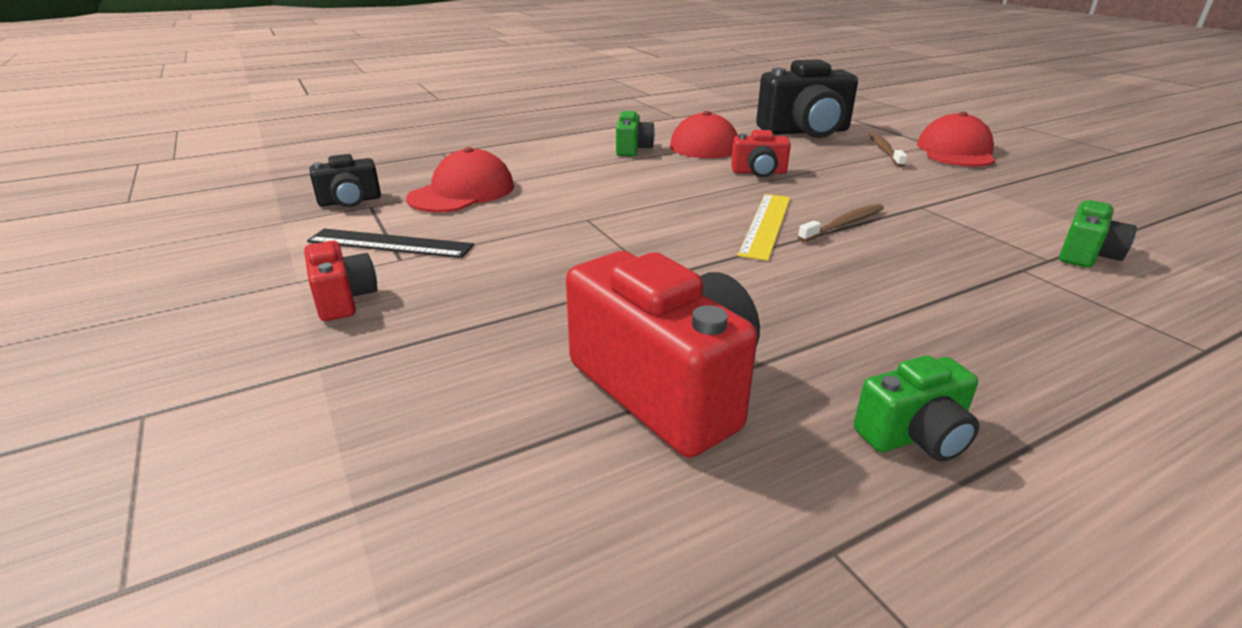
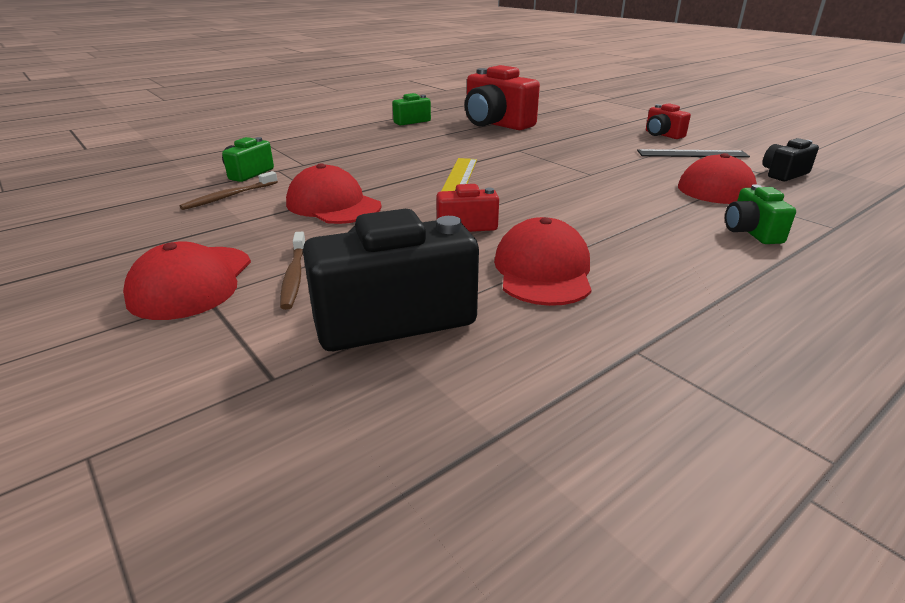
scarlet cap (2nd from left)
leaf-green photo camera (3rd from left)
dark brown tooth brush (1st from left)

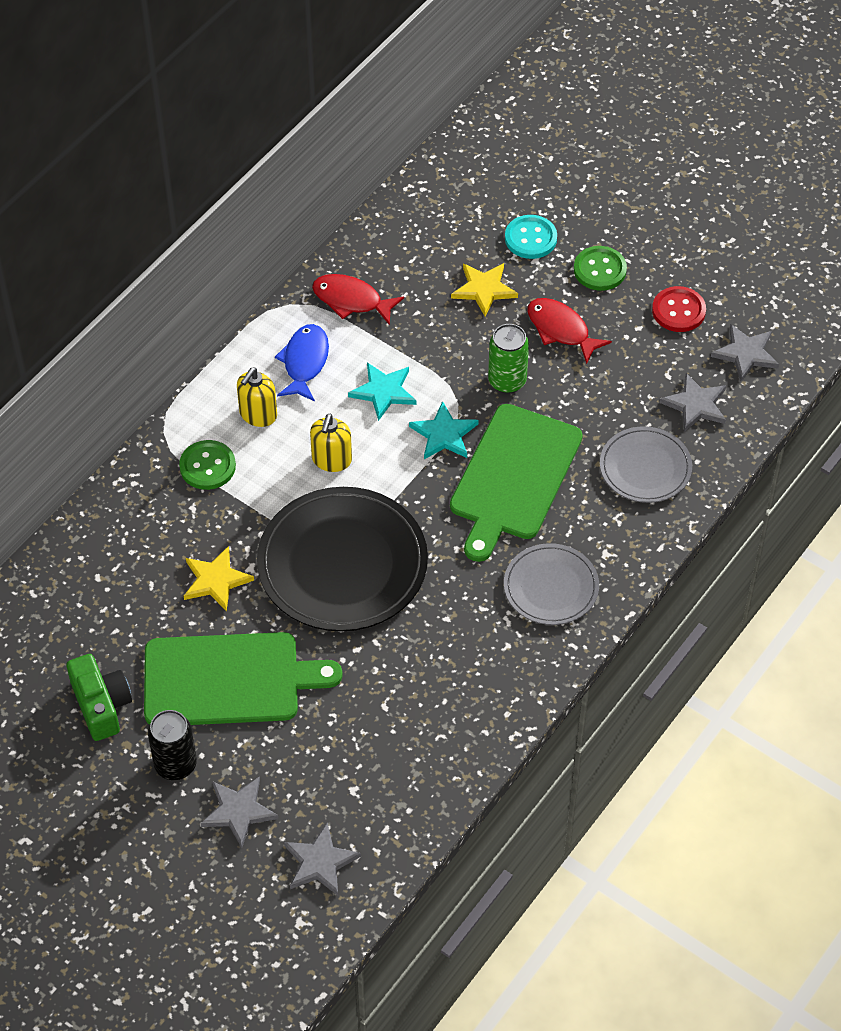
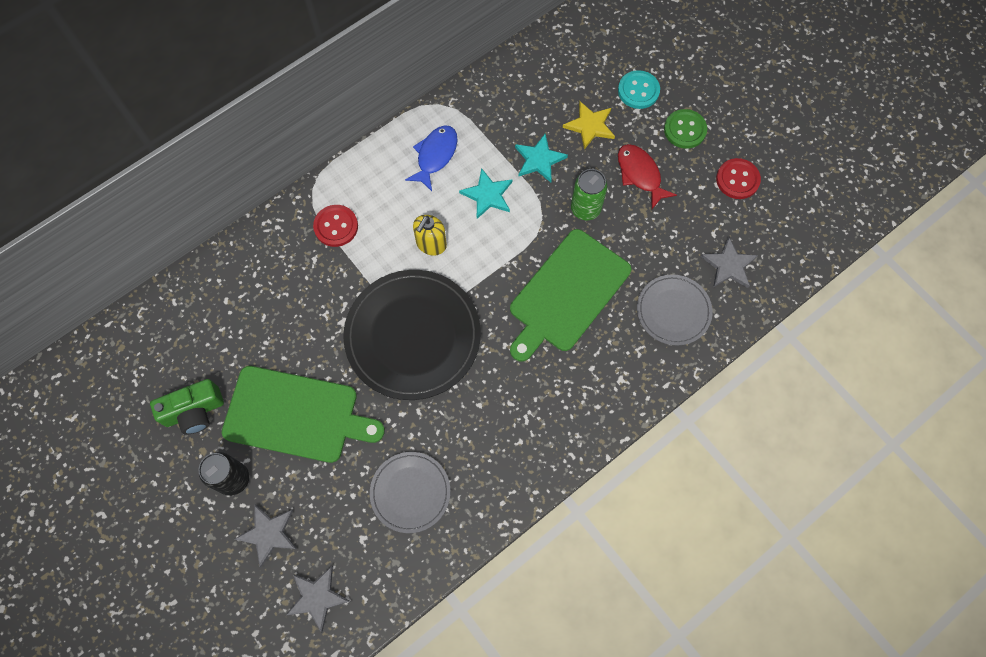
yellow five-pointed star (1st from left in the first image)
yellow soap dispenser (1st from left in the first image)
scarlet fish (1st from left in the first image)
grey five-pointed star (4th from left in the first image)
teal five-pointed star (2nd from left)
grey plate (1st from left)
scarlet shirt button (1st from left)
leaf-green photo camera

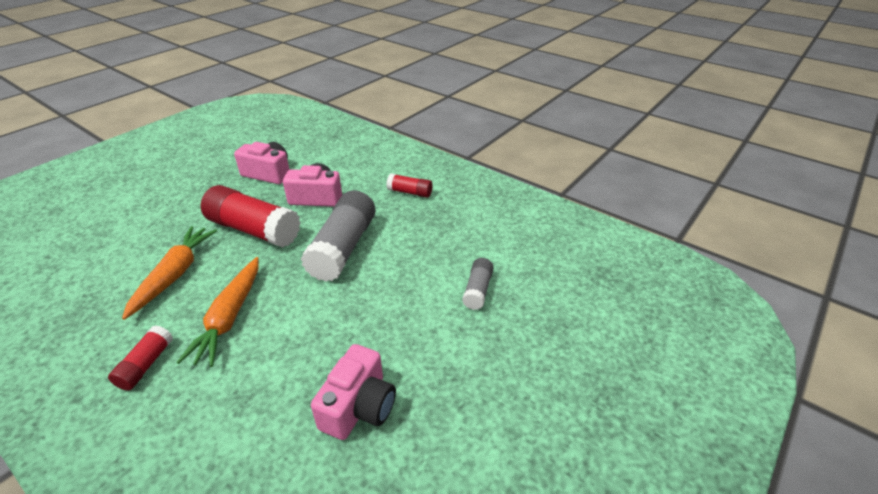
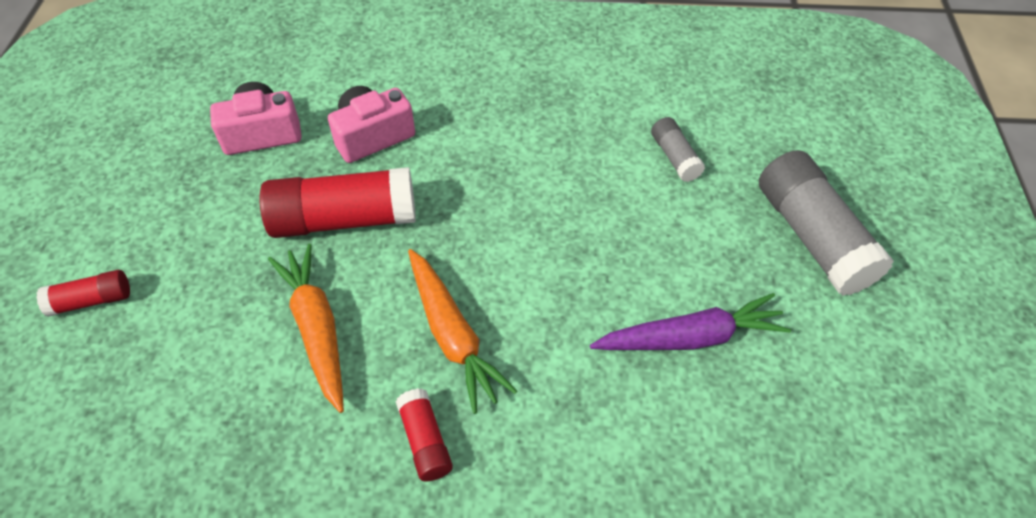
grey glue (2nd from left)
scarlet glue (1st from left)
royal purple root vegetable

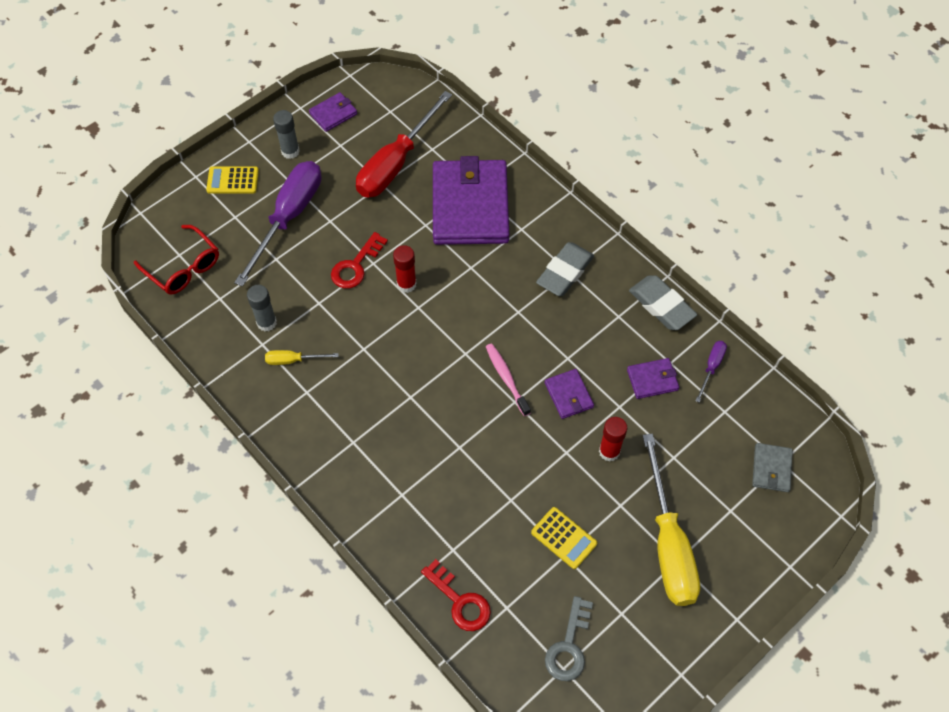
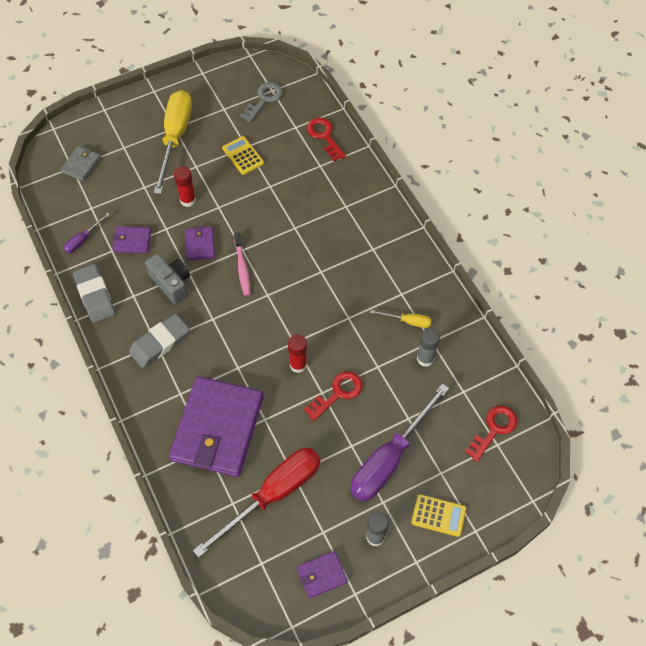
grey photo camera
scarlet latchkey (3rd from left)

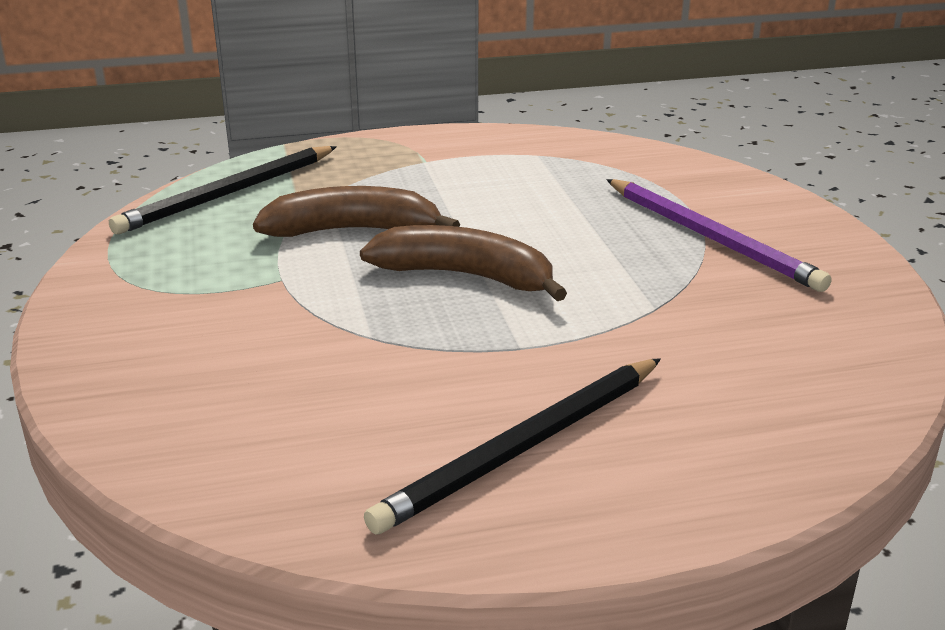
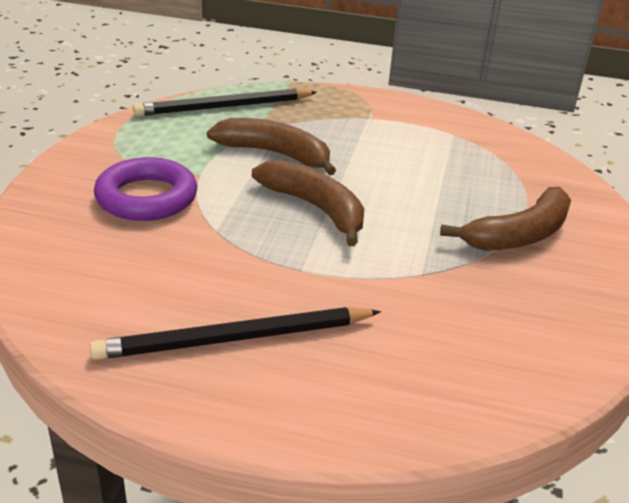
royal purple hoop
dark brown toy banana (3rd from left)

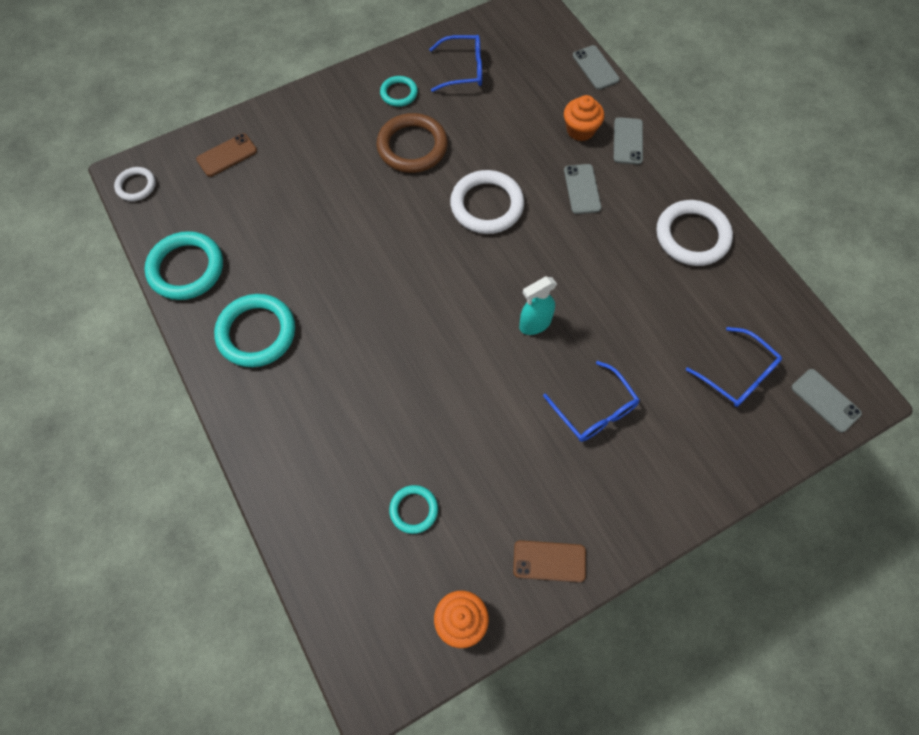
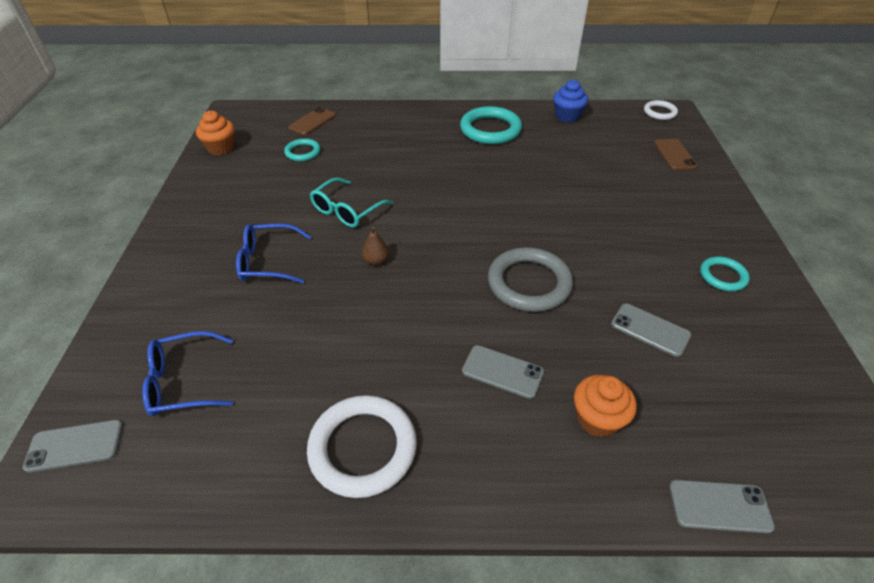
dark brown hoop
blue glasses (1st from left in the first image)
teal glasses
dark brown smartphone (1st from left)
grey smartphone (3rd from left)
blue cupcake
dark brown toy pear
grey hoop

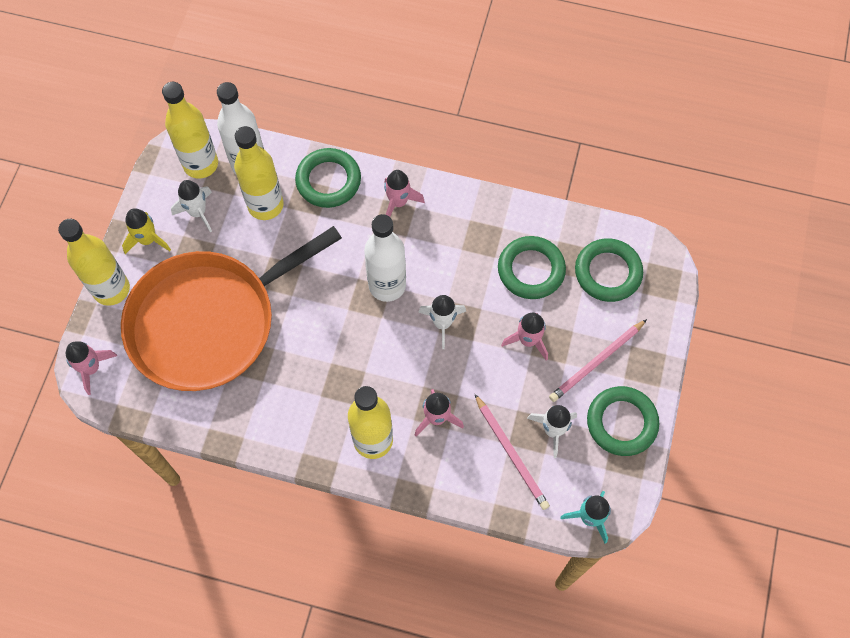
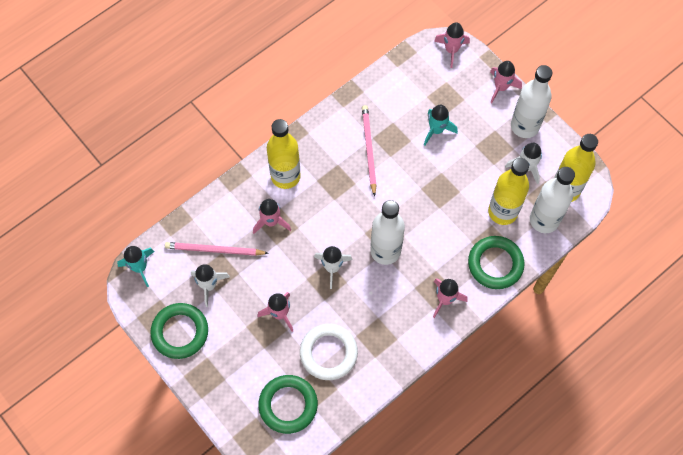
pink wooden pencil (2nd from left)
pink spaceship (5th from left)
teal spaceship (2nd from left)
white bottle (2nd from left)
white hoop

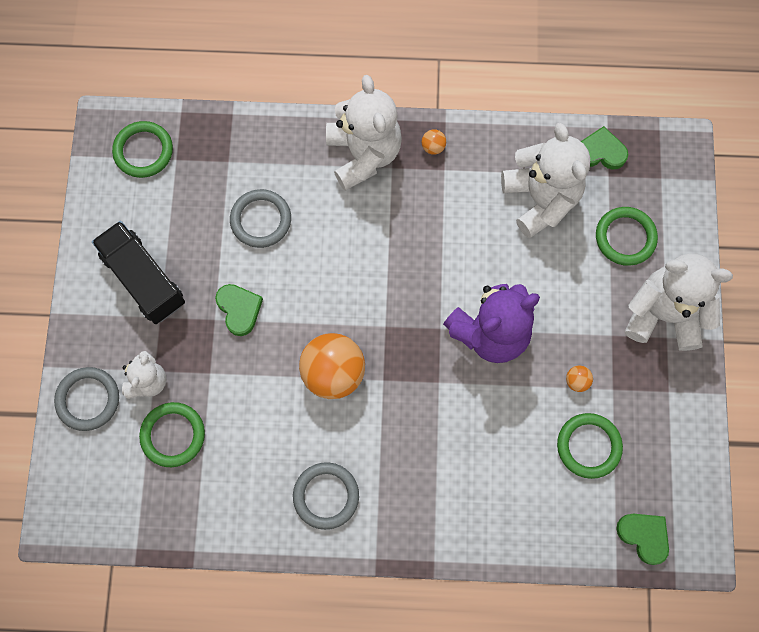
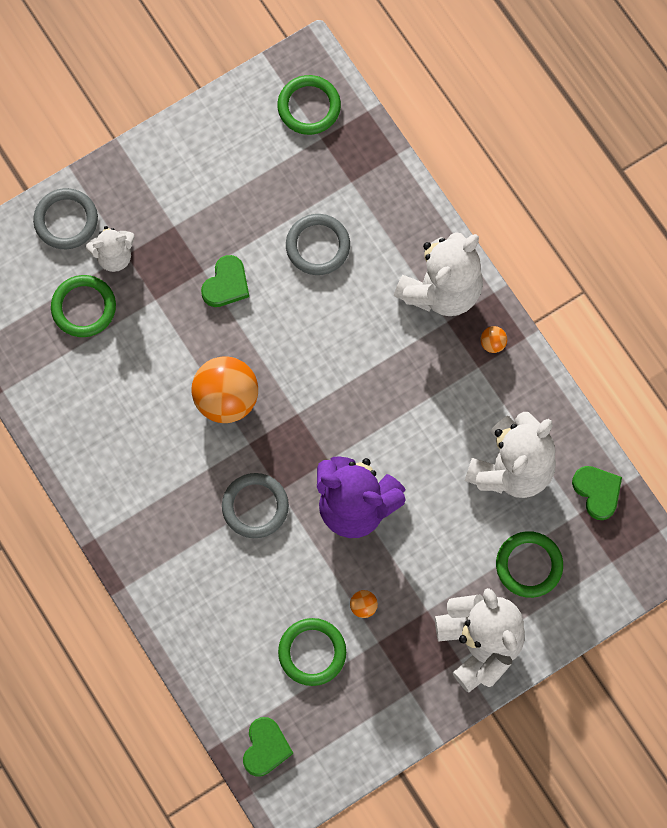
jet-black lorry
grey hoop (2nd from left)

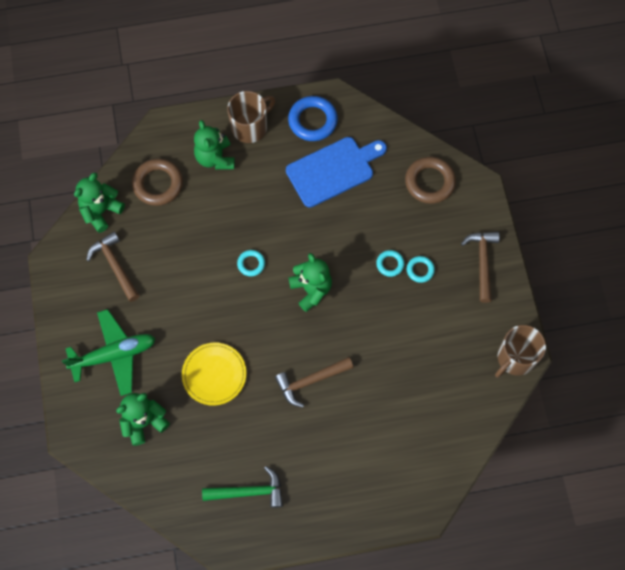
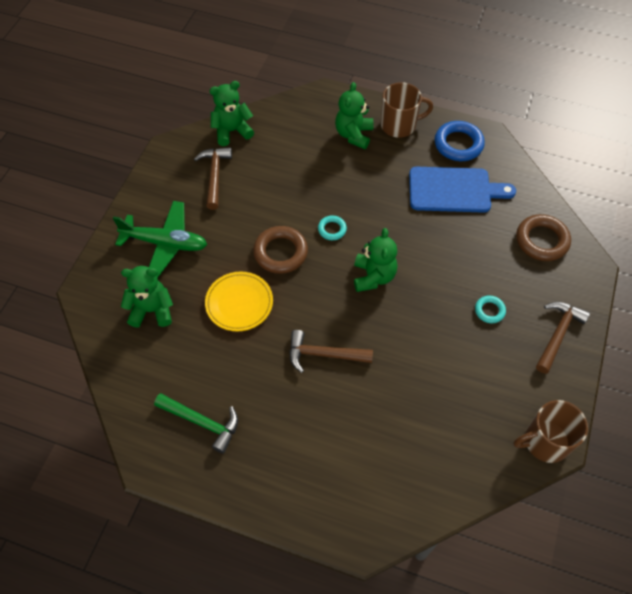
teal hoop (2nd from left in the first image)
dark brown hoop (1st from left)

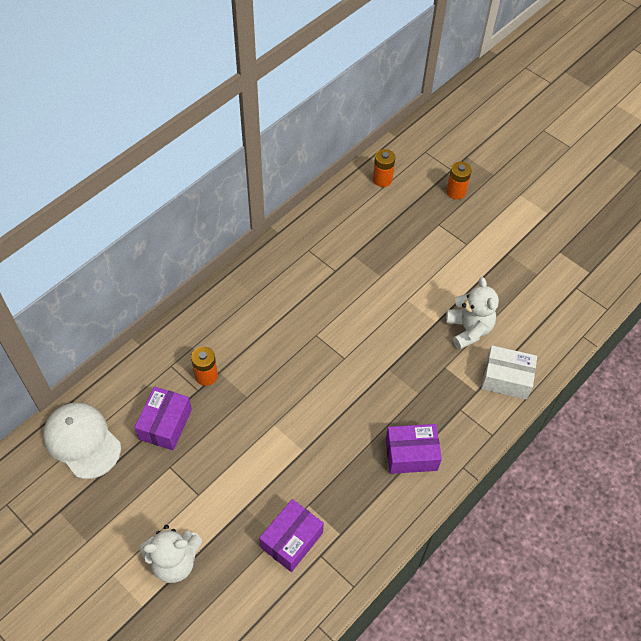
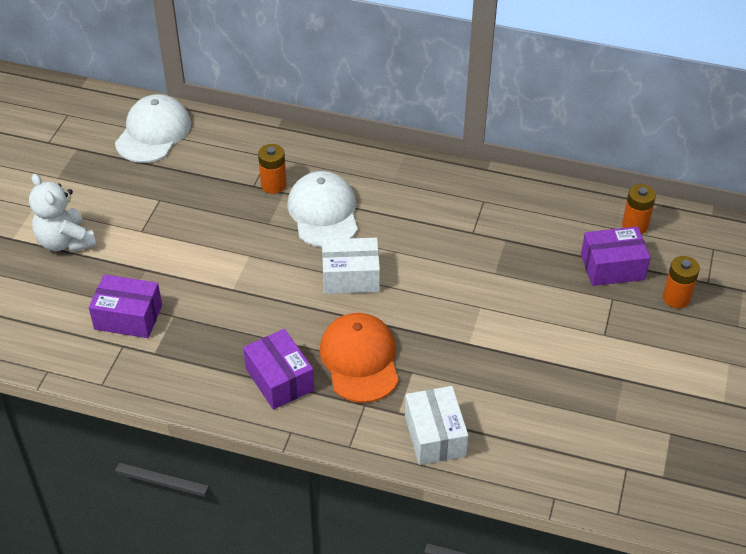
white stuffed bear (2nd from left in the first image)
white cap (2nd from left)
bright orange cap
white parcel (1st from left)
royal purple parcel (3rd from left)

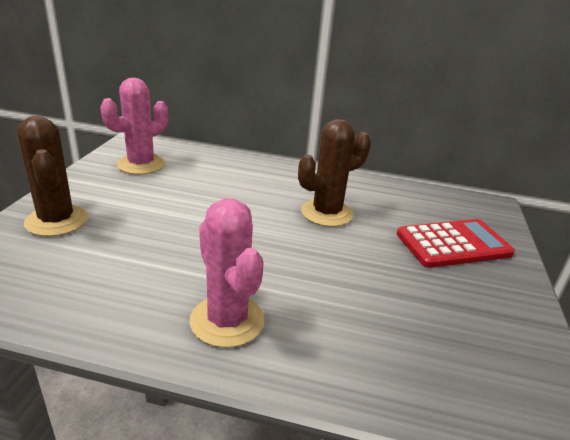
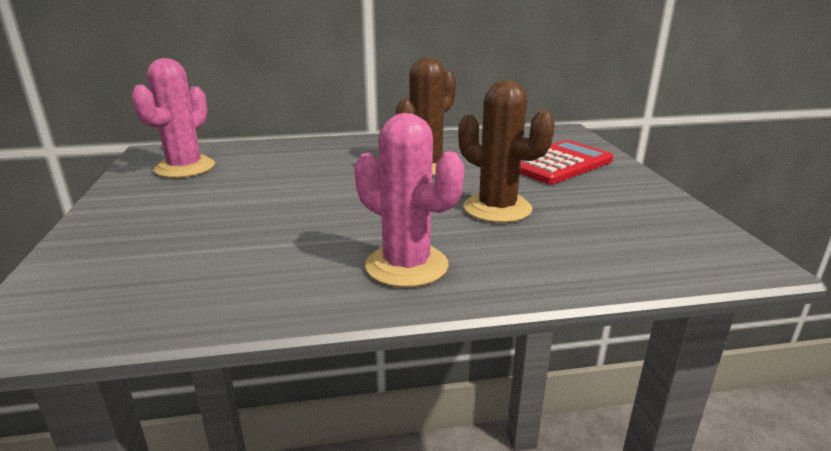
dark brown cactus (2nd from left)

